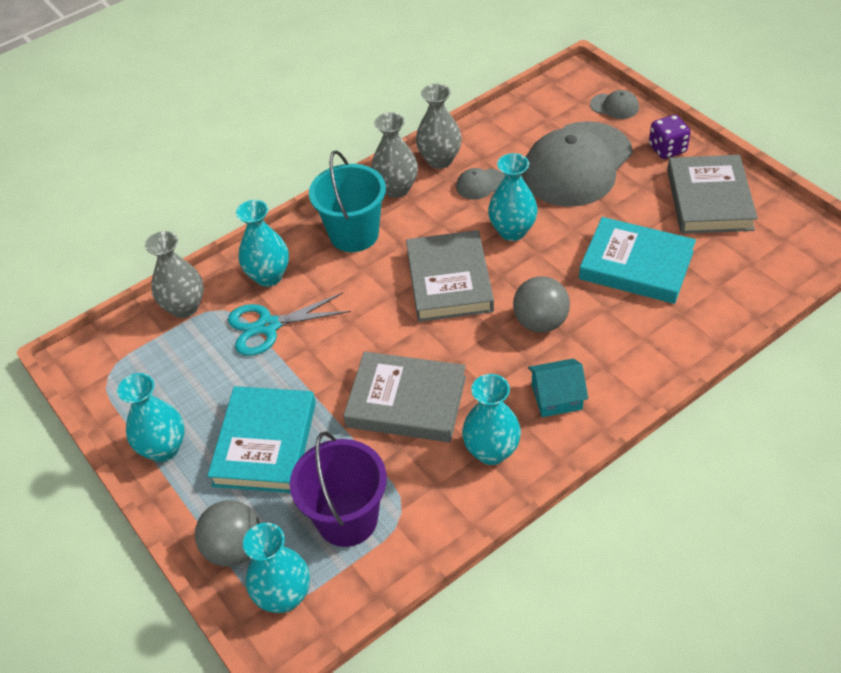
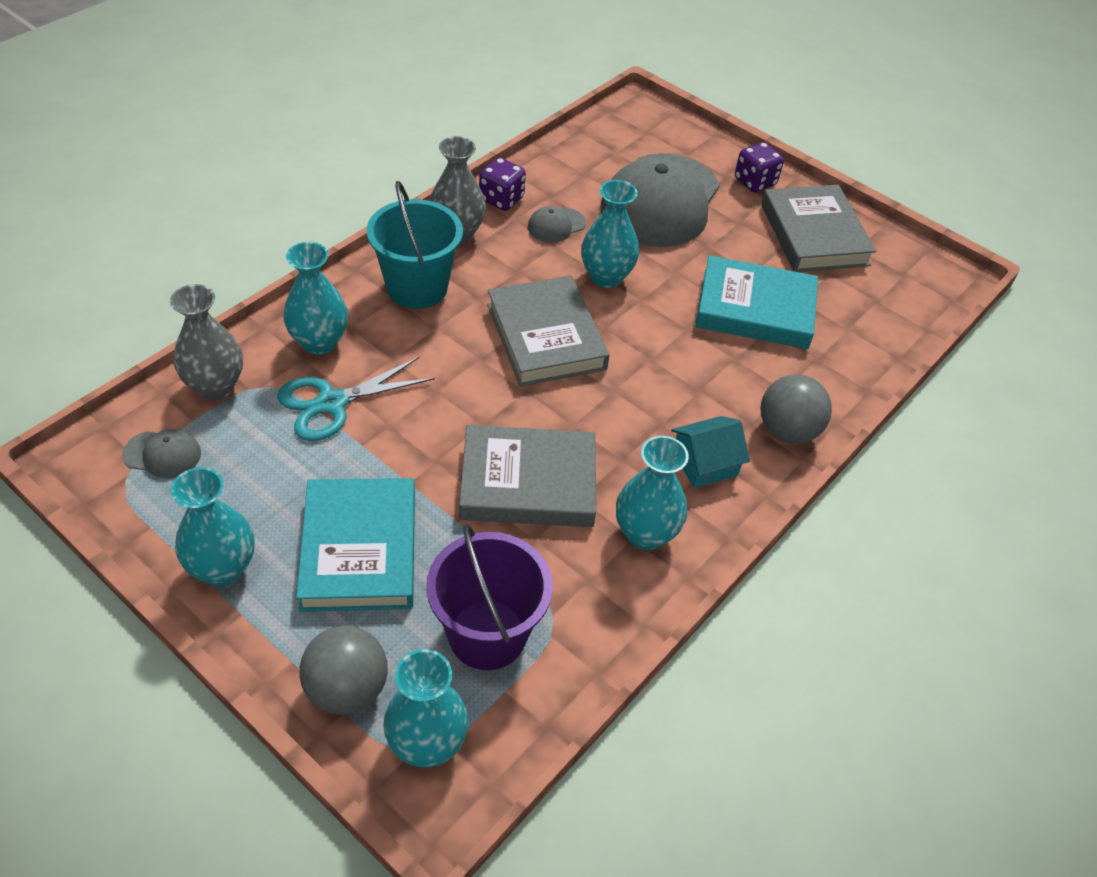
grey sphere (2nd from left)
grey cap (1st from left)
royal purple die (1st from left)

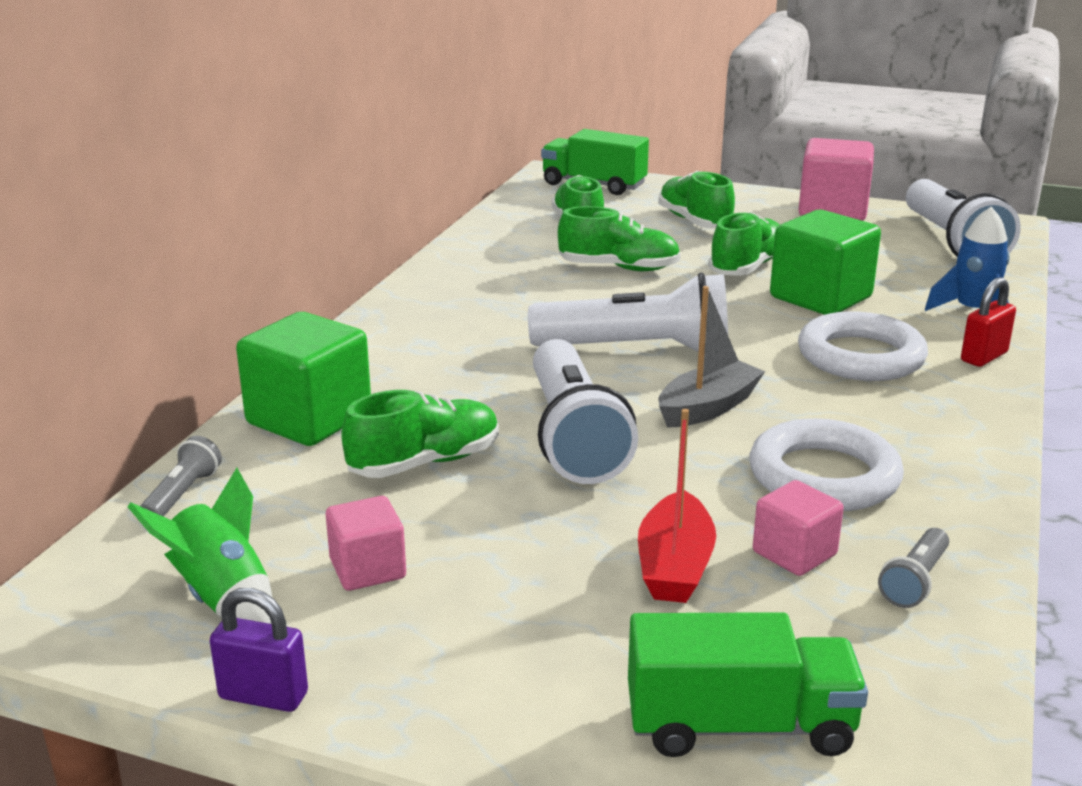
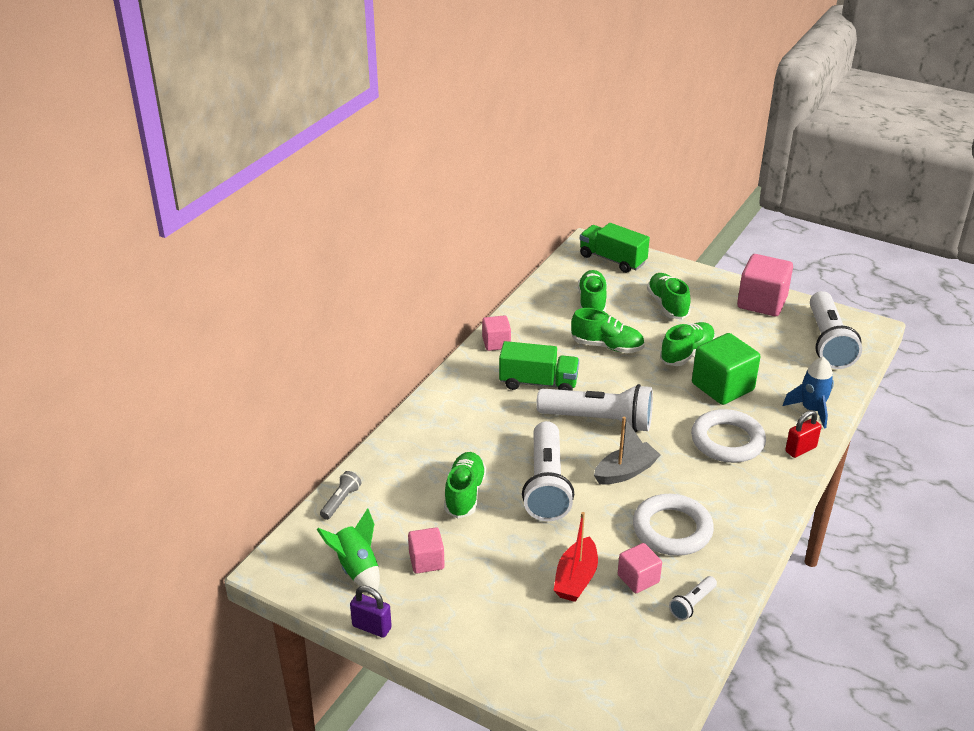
leaf-green cube (1st from left in the first image)
pink cube (2nd from left)
leaf-green lorry (1st from left)
white flashlight (3rd from left)
leaf-green sneaker (1st from left)

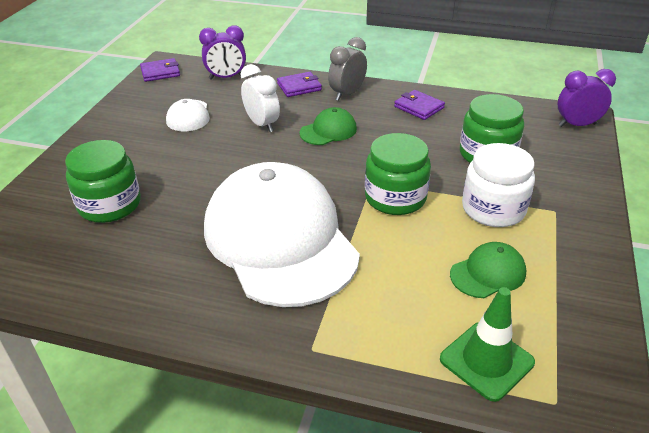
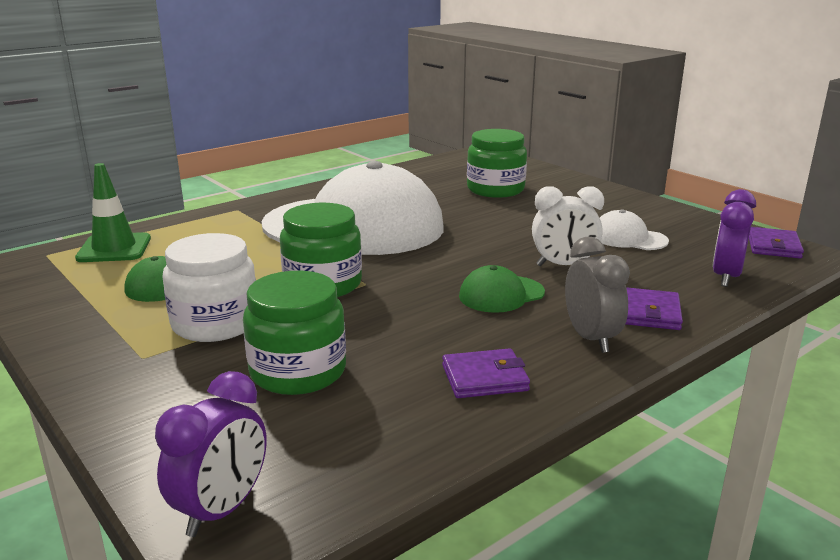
leaf-green cap (2nd from left)

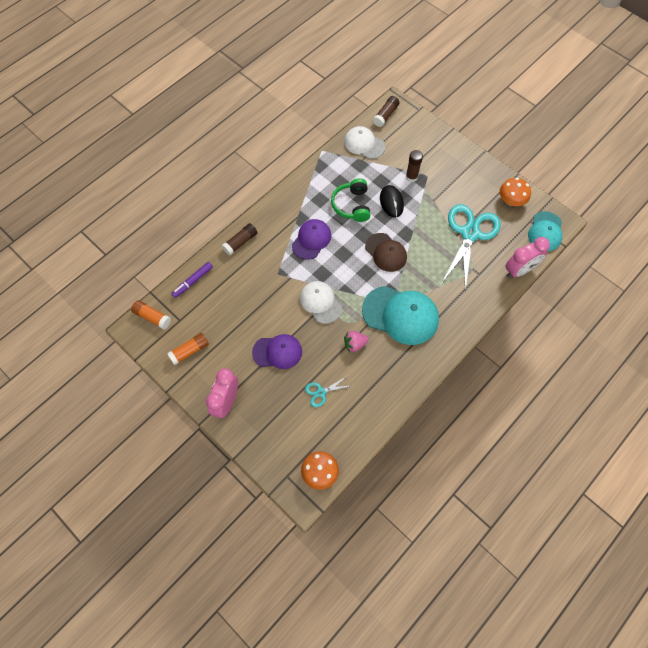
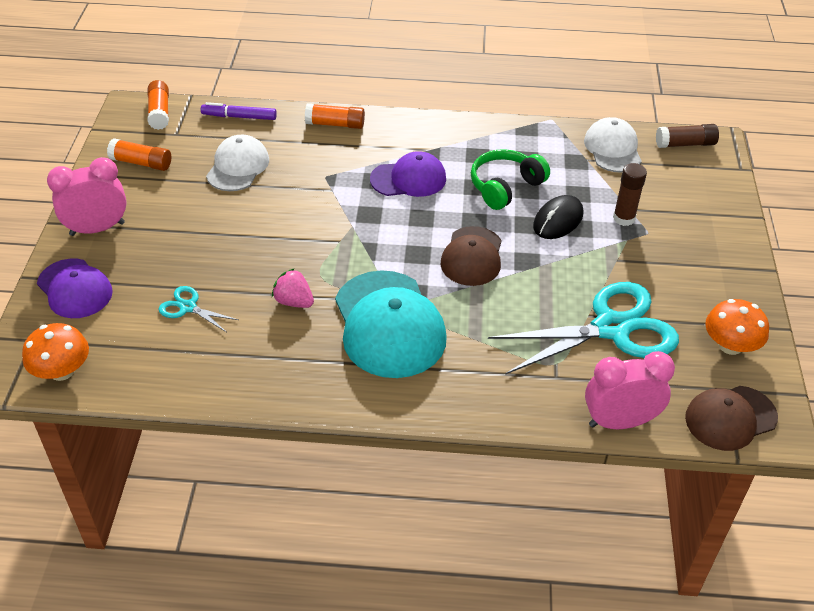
royal purple cap (1st from left)
white cap (1st from left)
bright orange glue (3rd from left)
dark brown cap (2nd from left)
pink clock (2nd from left)

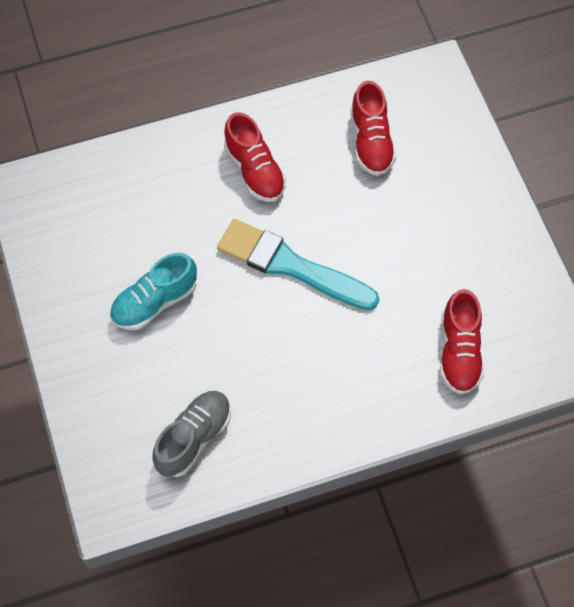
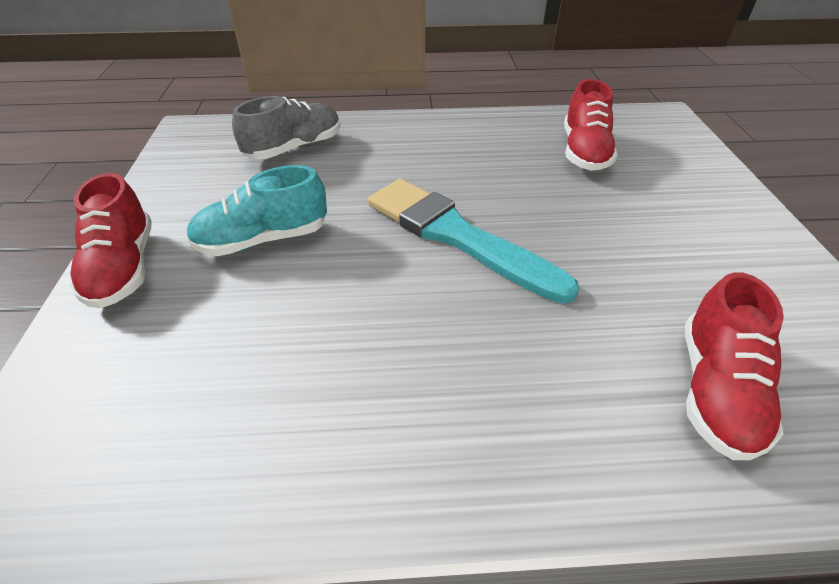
grey sneaker
scarlet sneaker (1st from left)

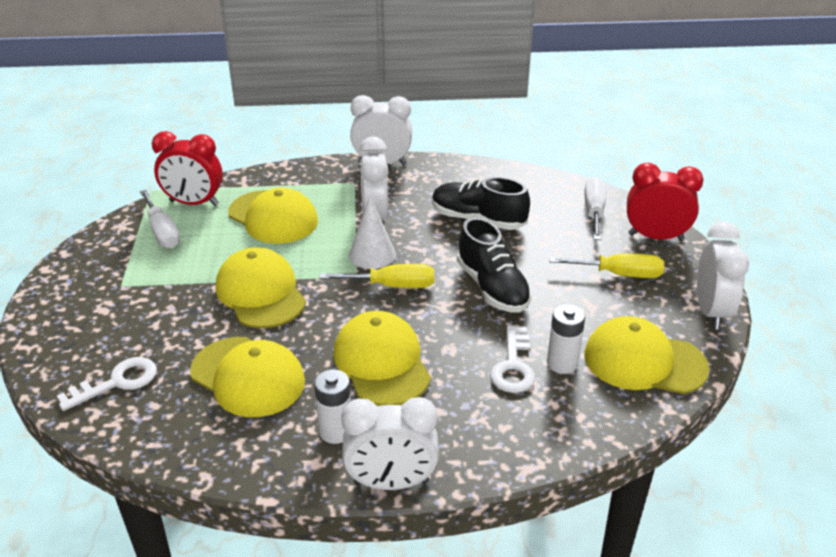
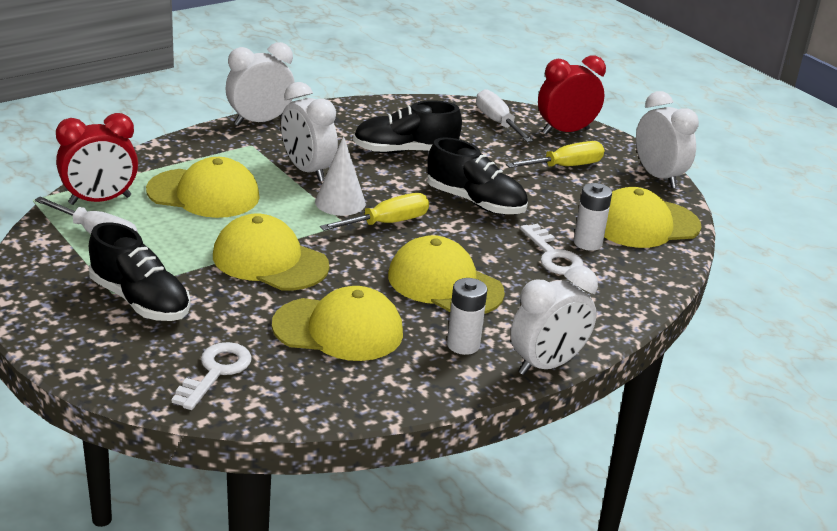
jet-black sneaker (1st from left)

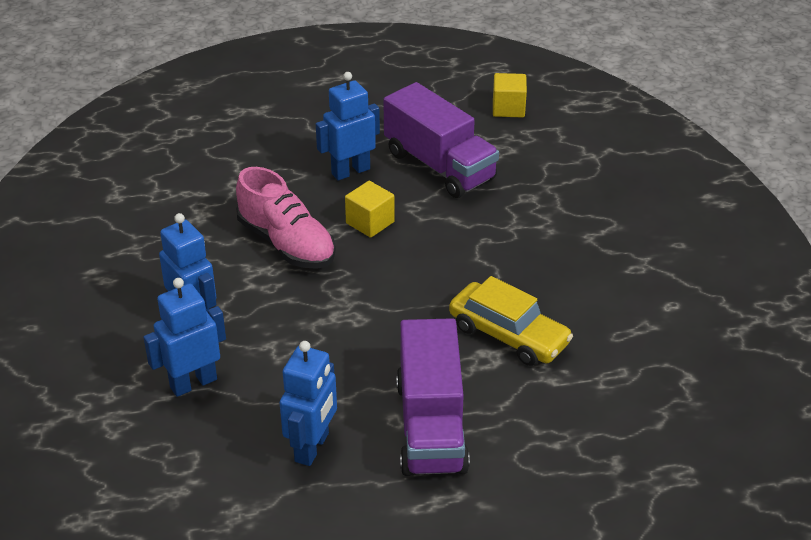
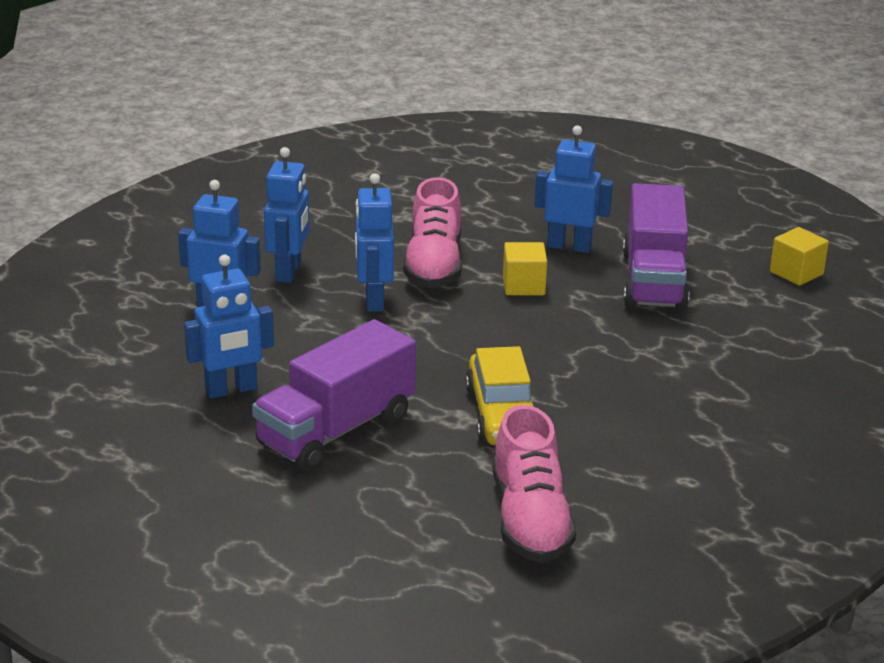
blue robot figure (4th from left)
pink sneaker (2nd from left)

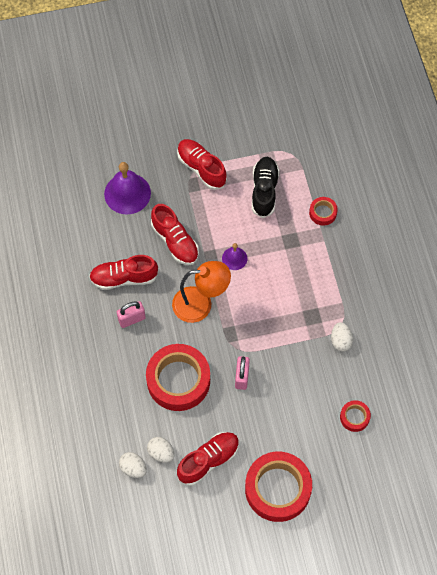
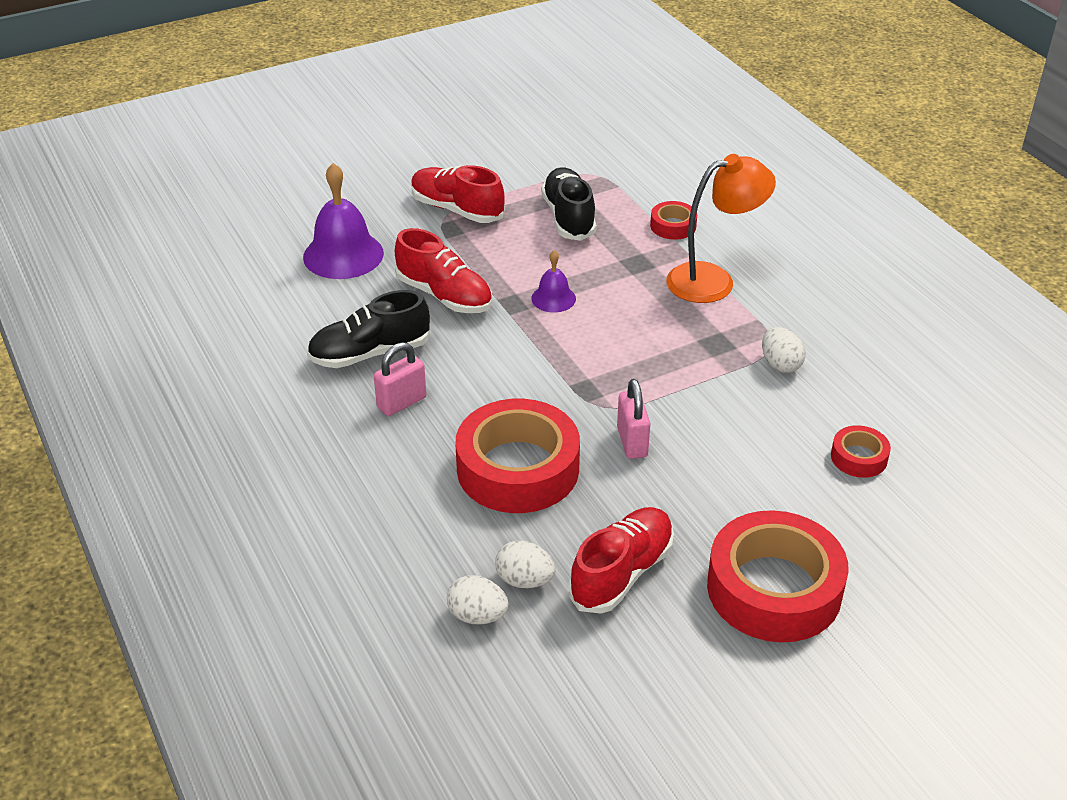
bright orange reading lamp
jet-black sneaker (1st from left)

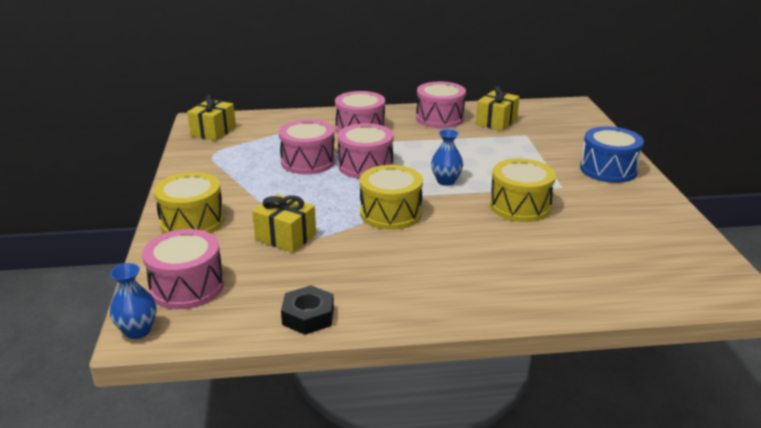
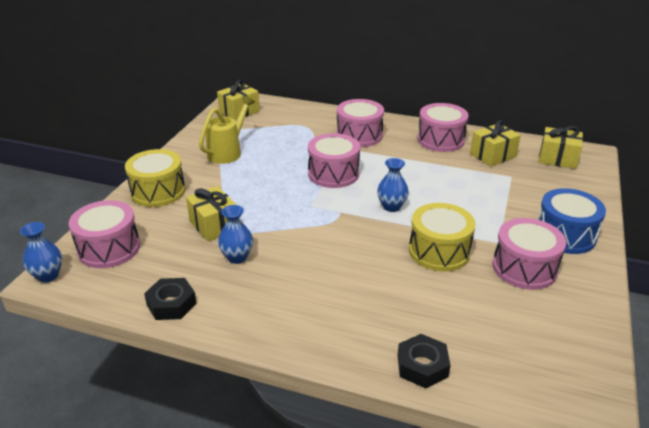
yellow drum (2nd from left in the first image)
yellow watering pot
blue flower vase (2nd from left)
jet-black nut (2nd from left)
yellow gift (4th from left)
pink drum (5th from left)

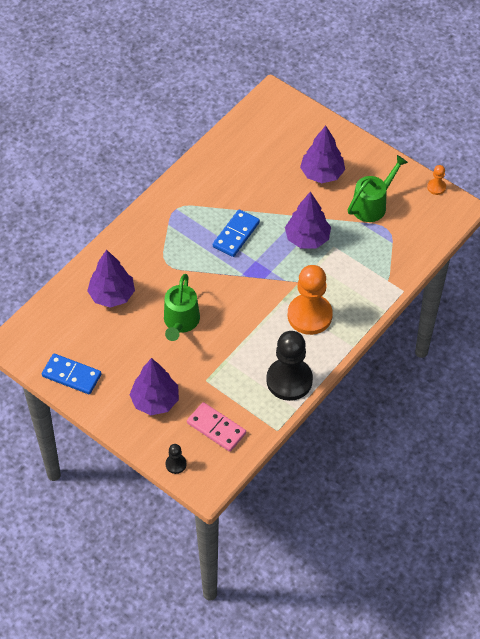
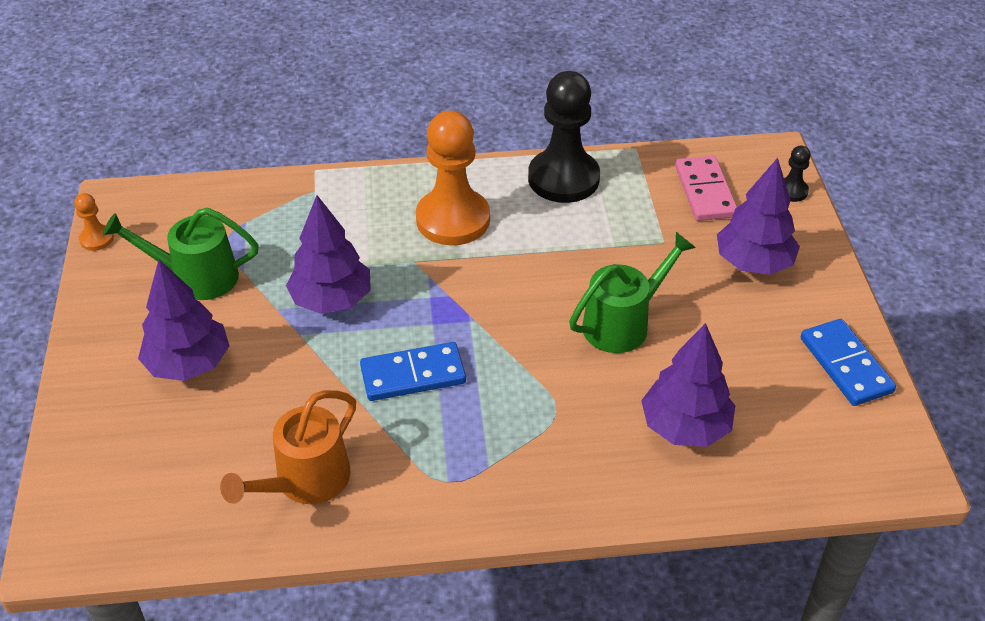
bright orange watering pot

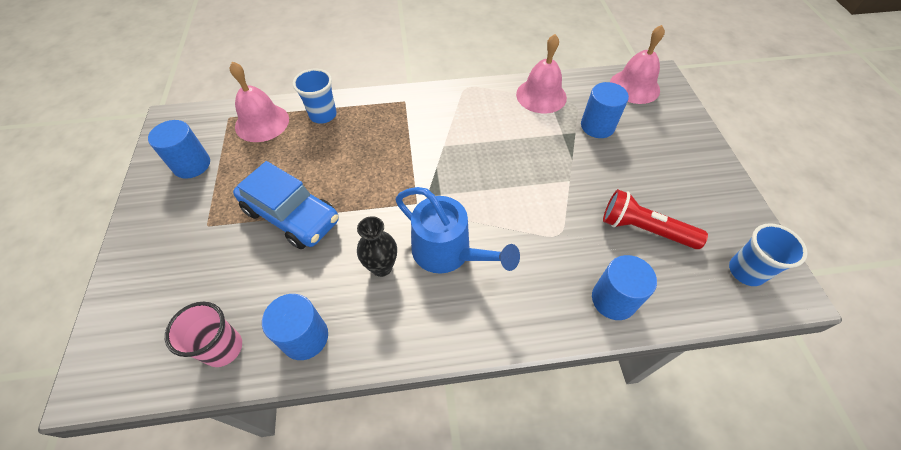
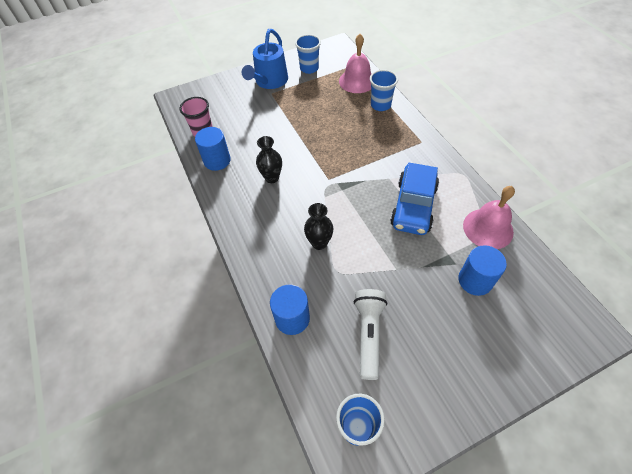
pink bell (3rd from left in the first image)
jet-black flower vase (2nd from left)
blue automobile
blue watering pot
blue beaker (1st from left)
white flashlight

